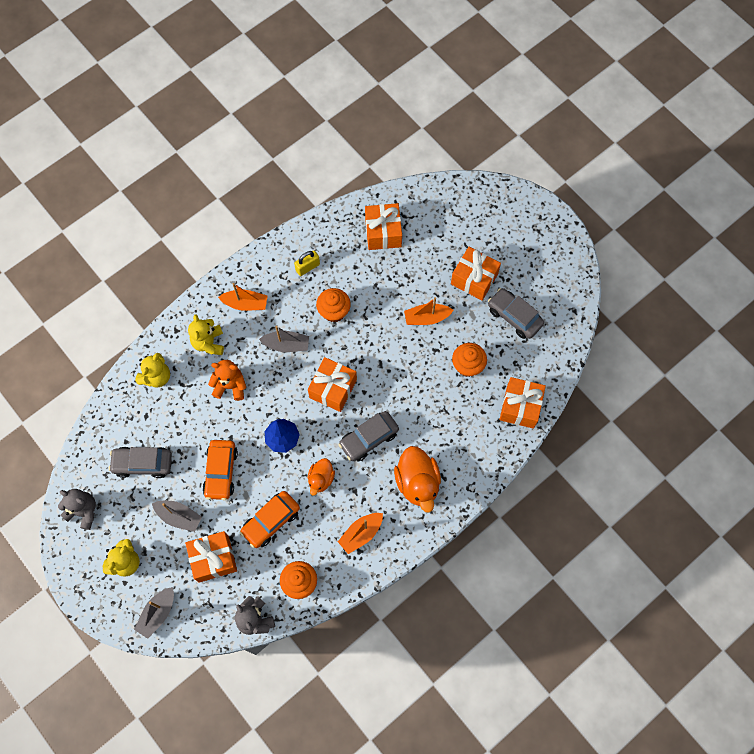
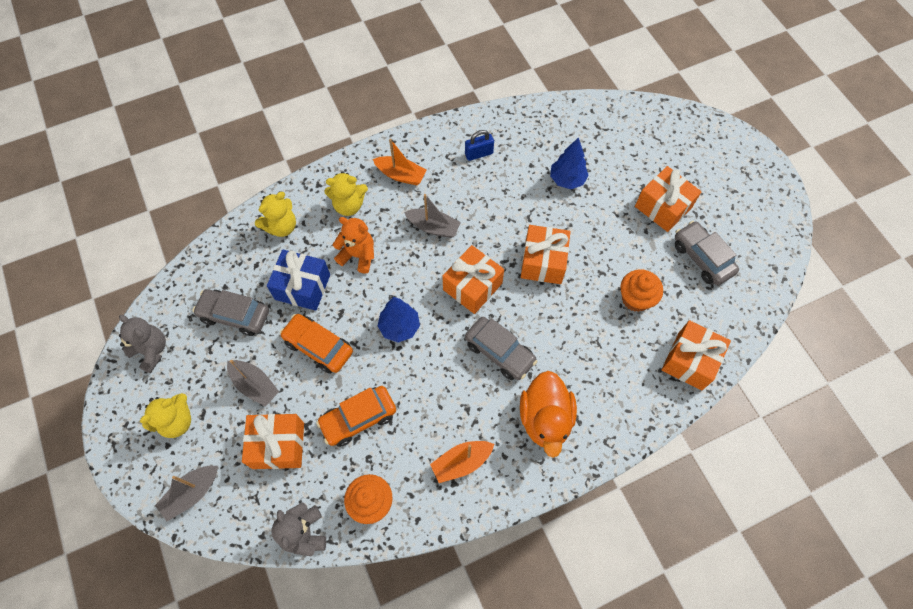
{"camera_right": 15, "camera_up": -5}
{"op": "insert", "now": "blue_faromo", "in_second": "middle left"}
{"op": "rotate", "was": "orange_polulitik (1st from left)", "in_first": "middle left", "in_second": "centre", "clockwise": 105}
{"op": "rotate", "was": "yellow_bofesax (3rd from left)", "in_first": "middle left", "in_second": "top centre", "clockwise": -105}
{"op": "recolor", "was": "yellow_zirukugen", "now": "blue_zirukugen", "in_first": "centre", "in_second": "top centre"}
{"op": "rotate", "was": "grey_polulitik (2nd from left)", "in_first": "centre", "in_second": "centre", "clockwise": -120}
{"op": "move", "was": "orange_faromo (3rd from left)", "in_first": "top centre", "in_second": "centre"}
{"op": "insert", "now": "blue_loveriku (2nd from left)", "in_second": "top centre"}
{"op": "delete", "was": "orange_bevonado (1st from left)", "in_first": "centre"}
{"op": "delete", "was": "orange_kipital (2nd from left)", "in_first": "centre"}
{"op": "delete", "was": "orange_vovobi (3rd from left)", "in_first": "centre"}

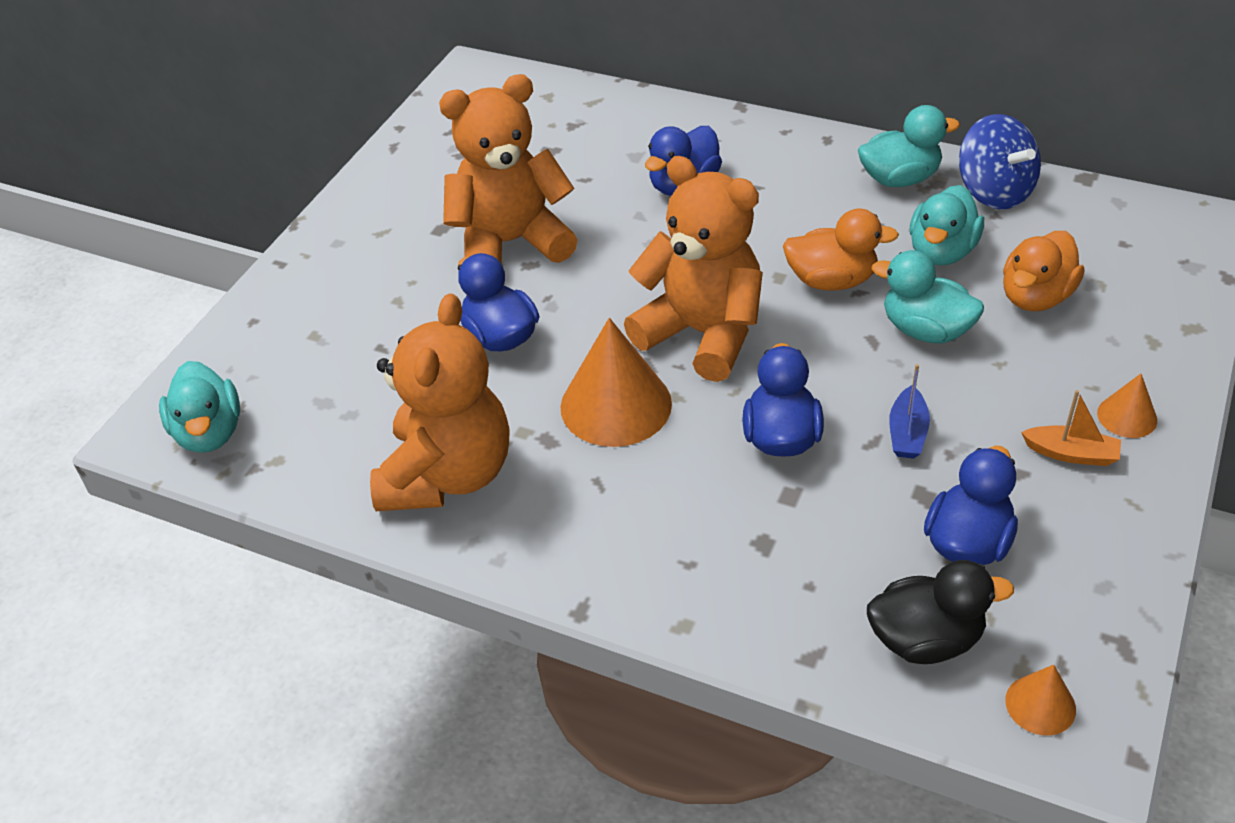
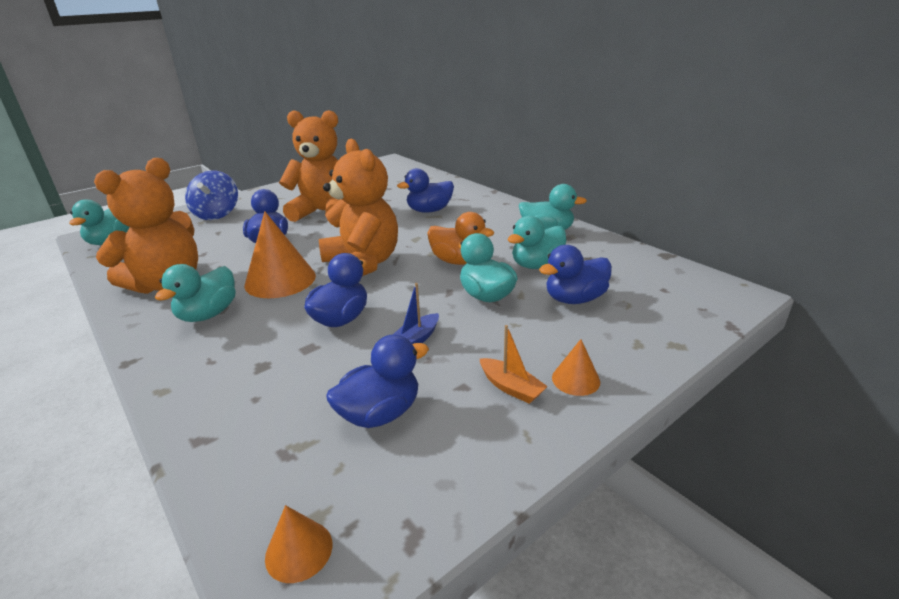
{"camera_right": 25, "camera_up": -15}
{"op": "insert", "now": "turquoise_bevonado (2nd from left)", "in_second": "middle left"}
{"op": "move", "was": "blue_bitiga", "in_first": "top right", "in_second": "top left"}
{"op": "recolor", "was": "orange_bevonado (2nd from left)", "now": "blue_bevonado (5th from left)", "in_first": "top right", "in_second": "centre"}
{"op": "delete", "was": "black_bevonado", "in_first": "bottom right"}

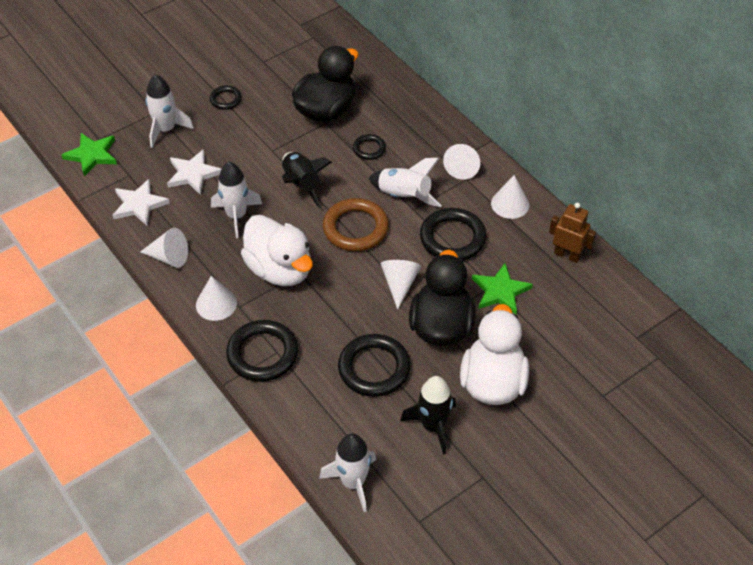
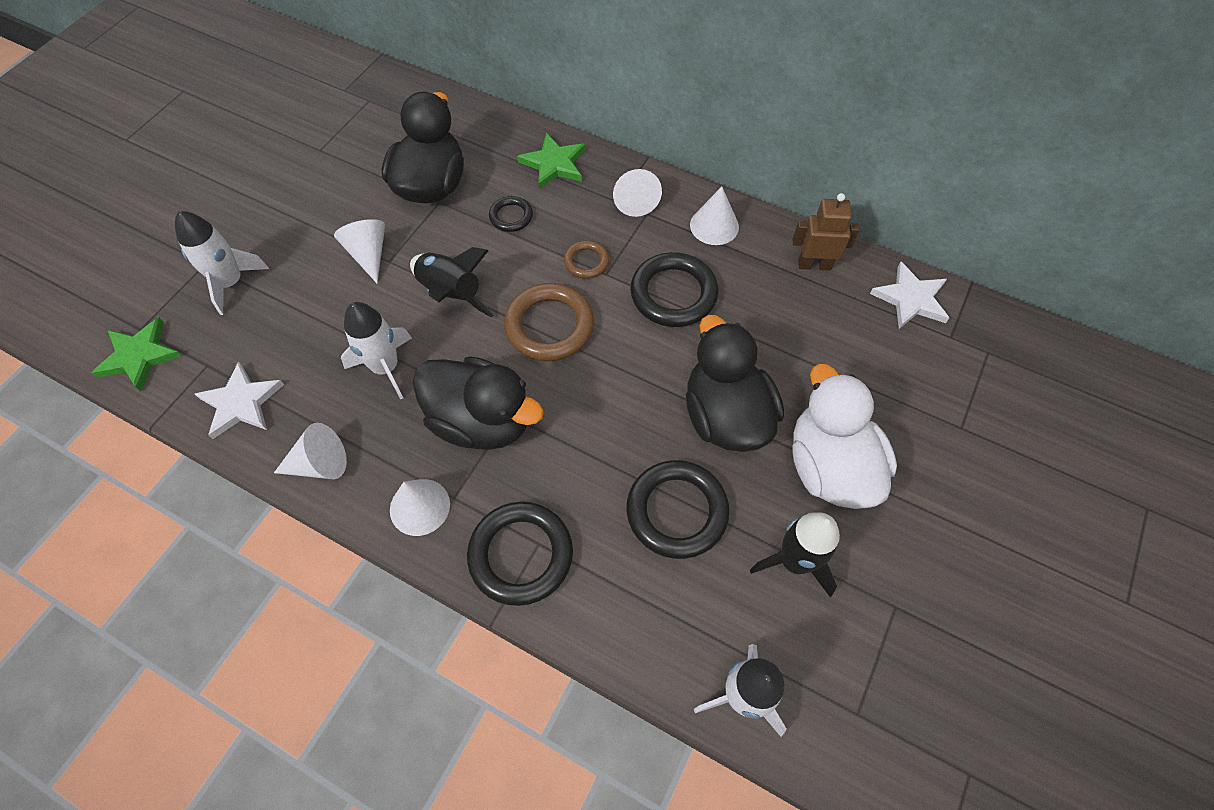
{"camera_right": -25, "camera_up": 10}
{"op": "move", "was": "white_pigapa (3rd from left in the first image)", "now": "white_pigapa (2nd from left)", "in_first": "centre", "in_second": "top left"}
{"op": "recolor", "was": "white_bevonado (1st from left)", "now": "black_bevonado (2nd from left)", "in_first": "centre", "in_second": "centre"}
{"op": "move", "was": "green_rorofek (2nd from left)", "in_first": "middle right", "in_second": "top centre"}
{"op": "replace", "was": "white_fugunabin (4th from left)", "now": "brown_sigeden (2nd from left)", "in_first": "top centre", "in_second": "top centre"}
{"op": "move", "was": "white_rorofek (2nd from left)", "in_first": "top left", "in_second": "middle right"}
{"op": "delete", "was": "black_sigeden (1st from left)", "in_first": "top left"}

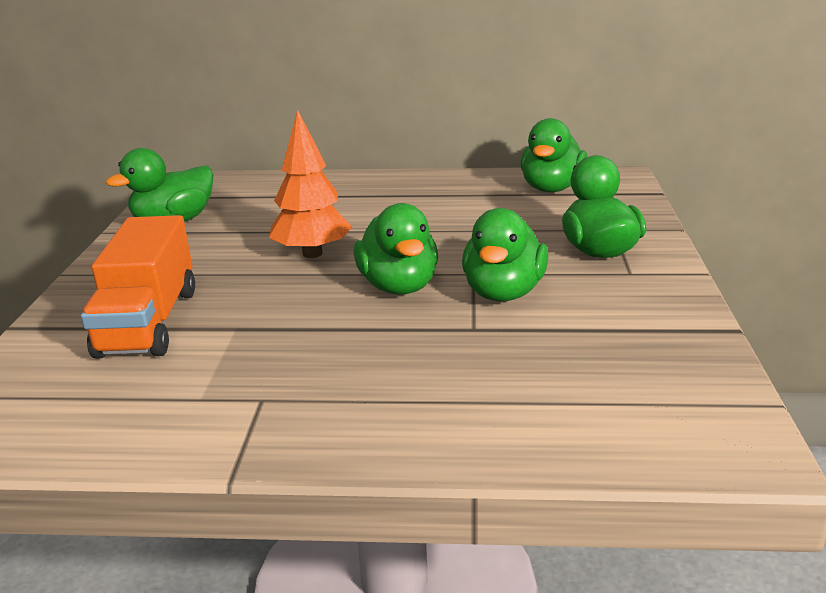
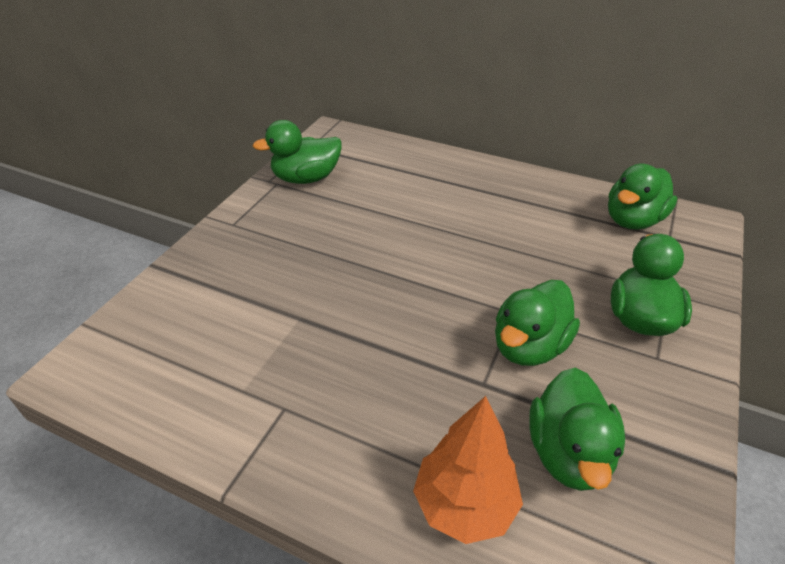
{"camera_right": 20, "camera_up": 15}
{"op": "move", "was": "orange_loveriku", "in_first": "top centre", "in_second": "bottom centre"}
{"op": "move", "was": "green_bevonado (2nd from left in the first image)", "now": "green_bevonado (3rd from left)", "in_first": "centre", "in_second": "bottom right"}
{"op": "delete", "was": "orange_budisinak", "in_first": "middle left"}

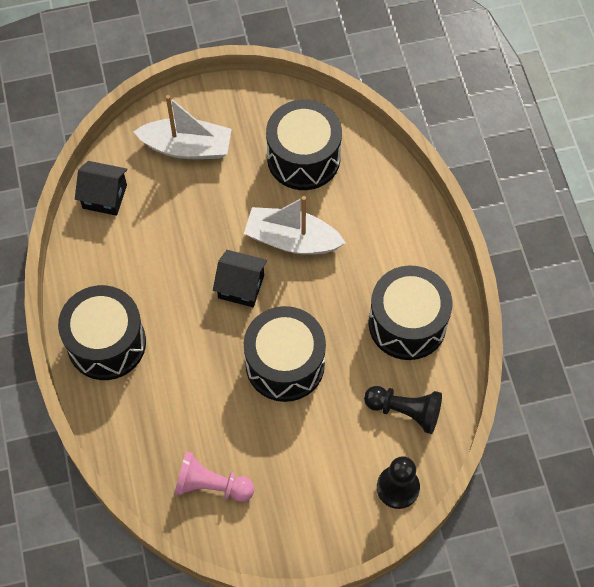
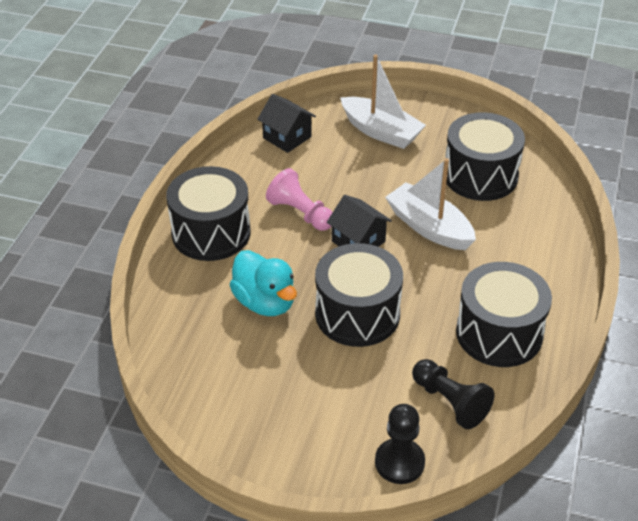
{"camera_right": 30, "camera_up": -20}
{"op": "insert", "now": "turquoise_bevonado", "in_second": "centre"}
{"op": "move", "was": "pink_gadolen", "in_first": "bottom centre", "in_second": "centre"}

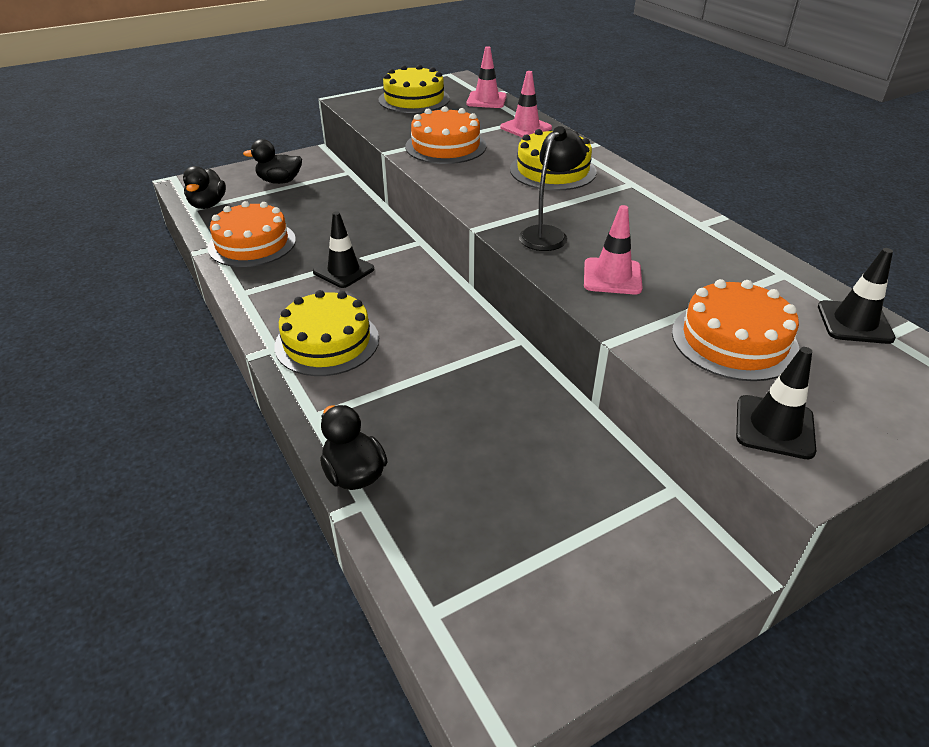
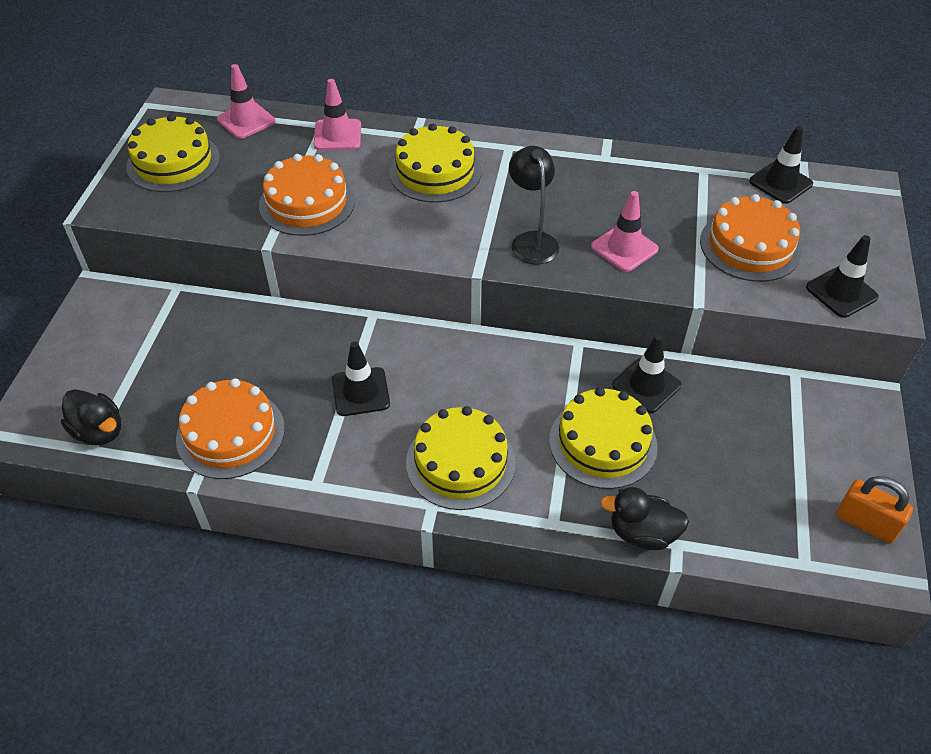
{"camera_right": -50, "camera_up": 10}
{"op": "insert", "now": "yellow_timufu (4th from left)", "in_second": "centre"}
{"op": "insert", "now": "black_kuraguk (2nd from left)", "in_second": "middle right"}
{"op": "insert", "now": "orange_zirukugen", "in_second": "bottom right"}
{"op": "delete", "was": "black_bevonado (2nd from left)", "in_first": "top left"}

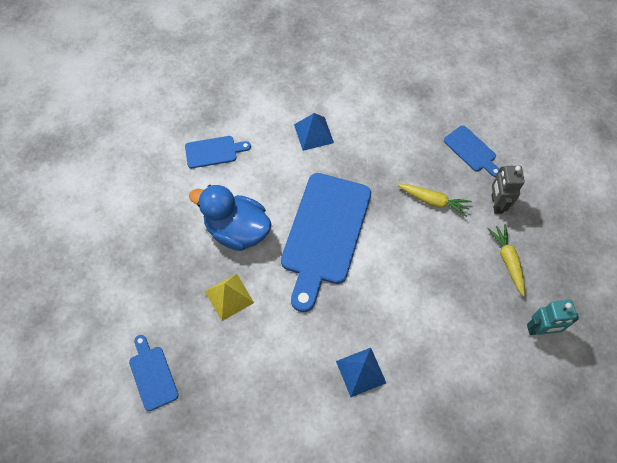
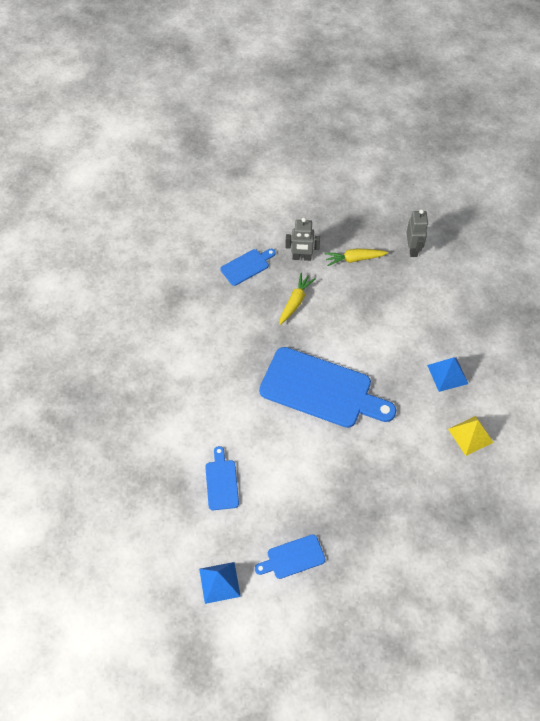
{"camera_right": -85, "camera_up": -5}
{"op": "move", "was": "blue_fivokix (1st from left)", "in_first": "top centre", "in_second": "bottom centre"}
{"op": "move", "was": "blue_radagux (1st from left in the first image)", "now": "blue_radagux (3rd from left)", "in_first": "bottom left", "in_second": "bottom centre"}
{"op": "recolor", "was": "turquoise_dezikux", "now": "grey_dezikux (2nd from left)", "in_first": "bottom right", "in_second": "top right"}
{"op": "move", "was": "yellow_fivokix", "in_first": "centre", "in_second": "middle right"}
{"op": "delete", "was": "blue_bevonado", "in_first": "centre"}

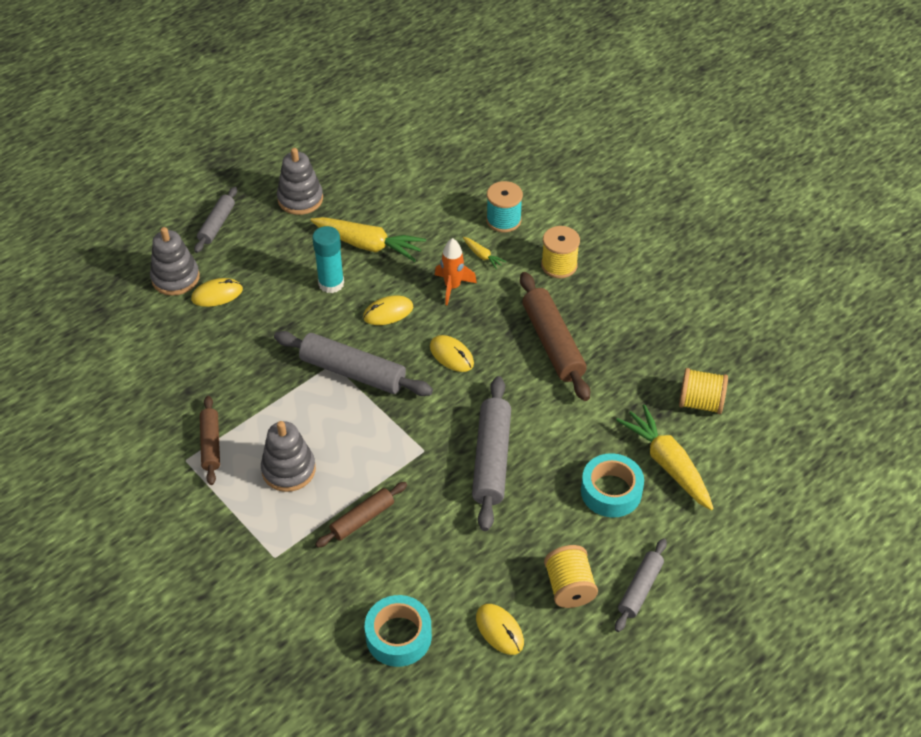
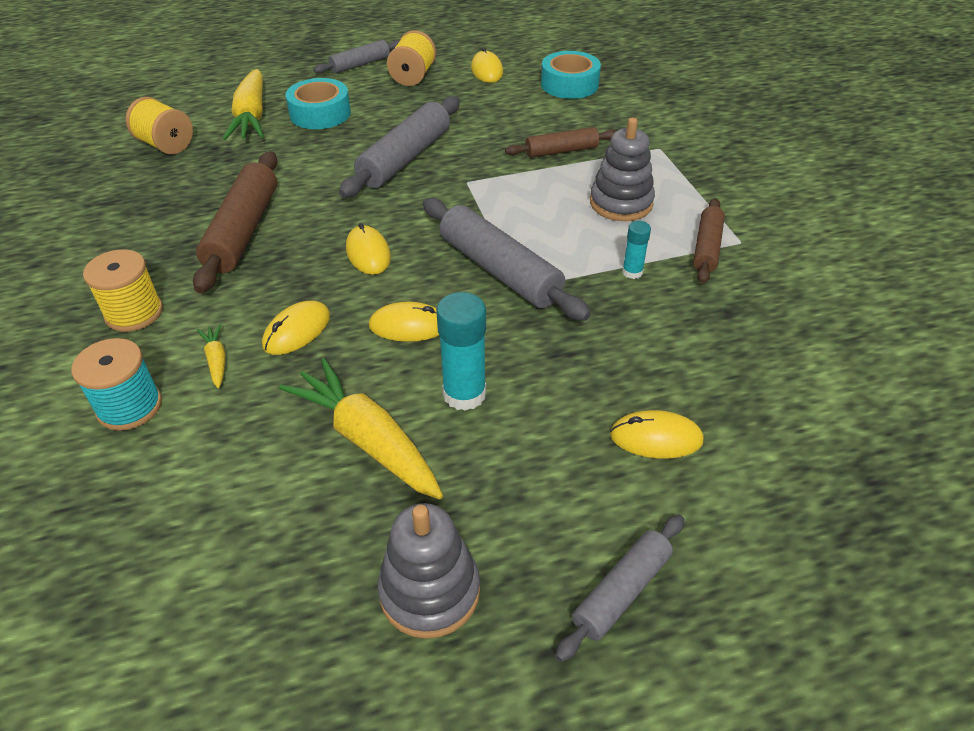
{"camera_right": -155, "camera_up": -5}
{"op": "replace", "was": "orange_fugunabin", "now": "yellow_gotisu (1st from left)", "in_first": "centre", "in_second": "middle left"}
{"op": "insert", "now": "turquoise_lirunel (2nd from left)", "in_second": "centre"}
{"op": "delete", "was": "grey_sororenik (1st from left)", "in_first": "middle left"}

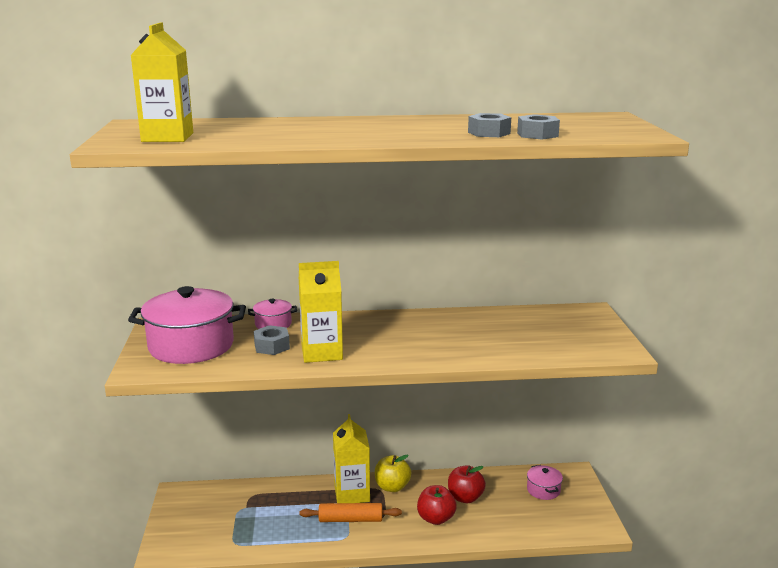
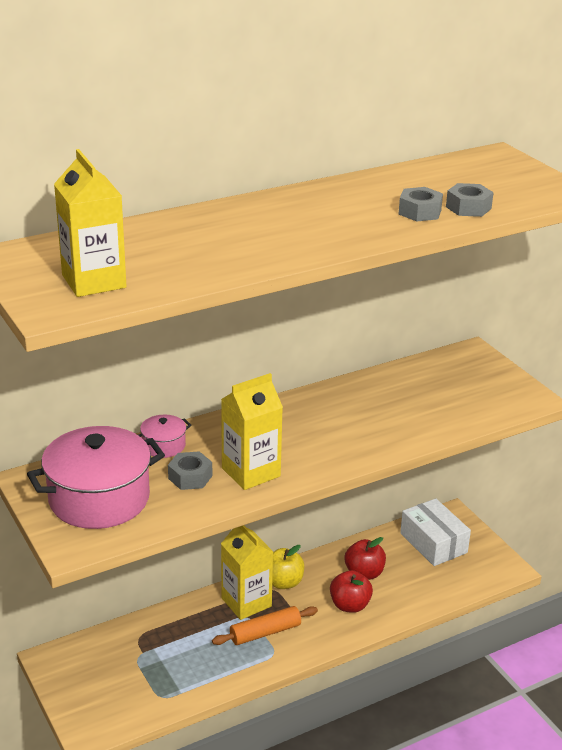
{"camera_right": -25, "camera_up": 10}
{"op": "replace", "was": "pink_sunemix (3rd from left)", "now": "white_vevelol", "in_first": "bottom right", "in_second": "bottom right"}

